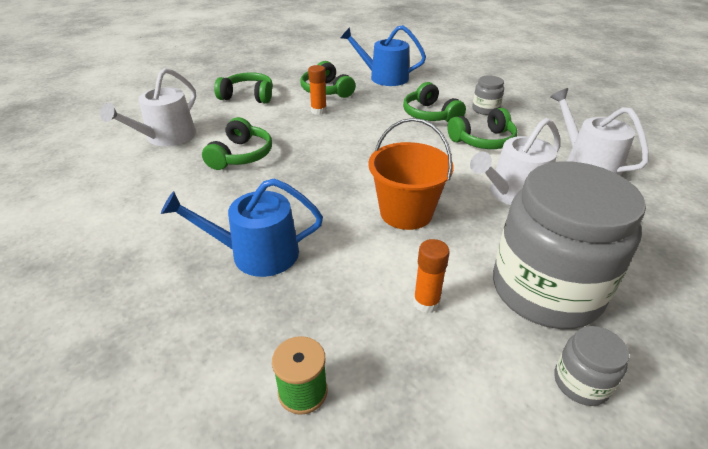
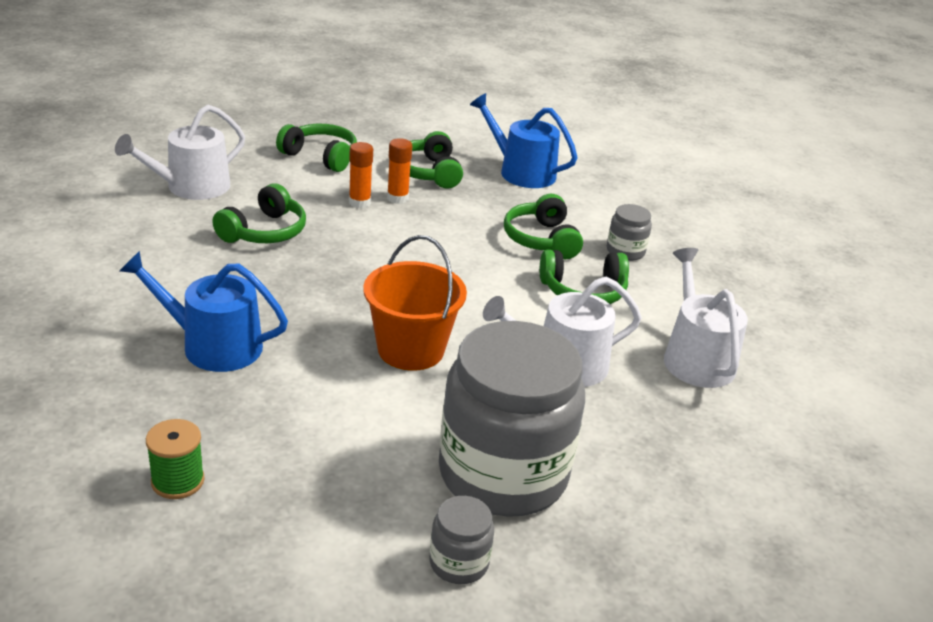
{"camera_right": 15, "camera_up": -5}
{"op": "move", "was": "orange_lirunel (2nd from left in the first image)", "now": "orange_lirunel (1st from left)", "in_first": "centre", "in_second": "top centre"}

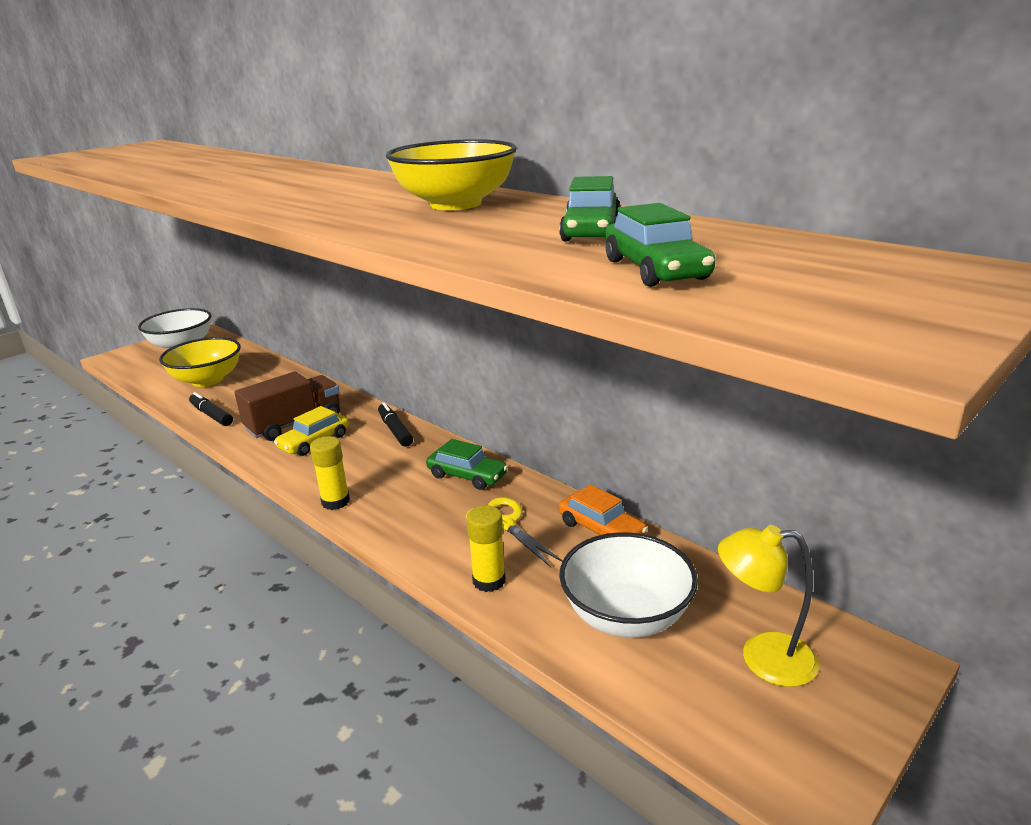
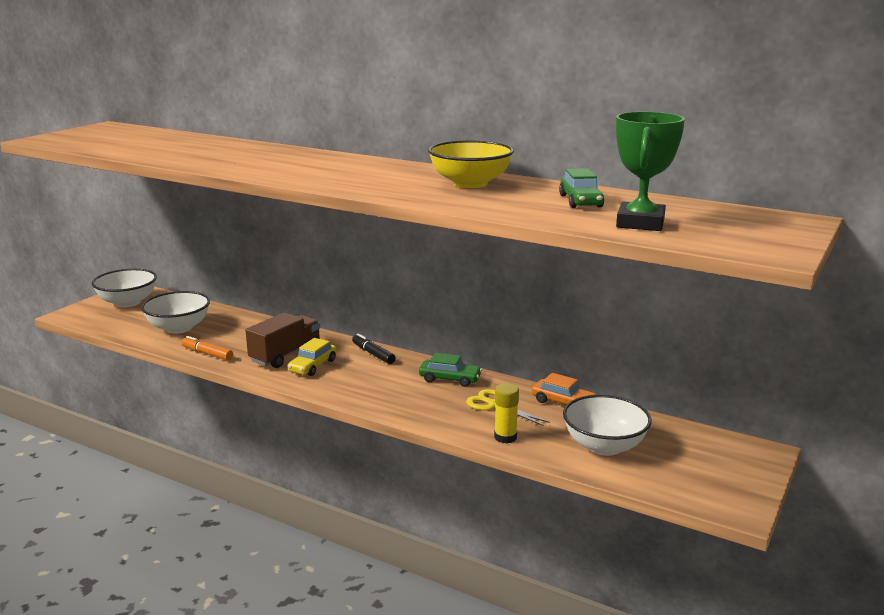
{"camera_right": -15, "camera_up": -5}
{"op": "recolor", "was": "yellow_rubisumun (1st from left)", "now": "white_rubisumun (2nd from left)", "in_first": "middle left", "in_second": "middle left"}
{"op": "recolor", "was": "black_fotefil (1st from left)", "now": "orange_fotefil", "in_first": "middle left", "in_second": "middle left"}
{"op": "replace", "was": "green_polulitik (3rd from left)", "now": "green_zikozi", "in_first": "top centre", "in_second": "top right"}
{"op": "delete", "was": "yellow_lirunel (1st from left)", "in_first": "middle left"}
{"op": "delete", "was": "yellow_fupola", "in_first": "bottom right"}

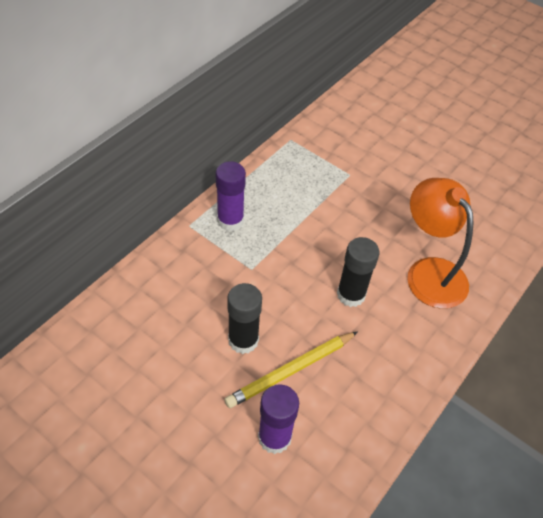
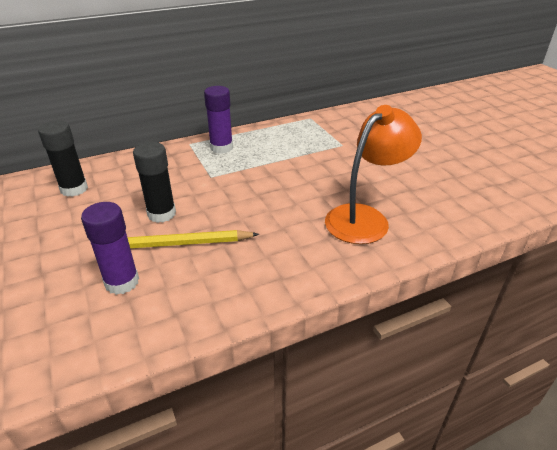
{"camera_right": 30, "camera_up": -15}
{"op": "move", "was": "black_lirunel (2nd from left in the first image)", "now": "black_lirunel (1st from left)", "in_first": "centre", "in_second": "middle left"}
{"op": "rotate", "was": "orange_fupola", "in_first": "middle right", "in_second": "middle right", "clockwise": 45}

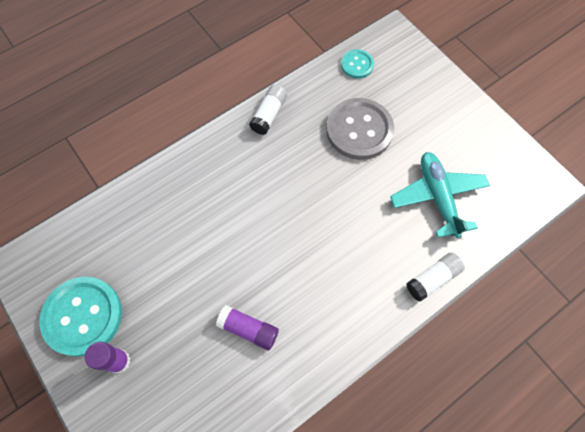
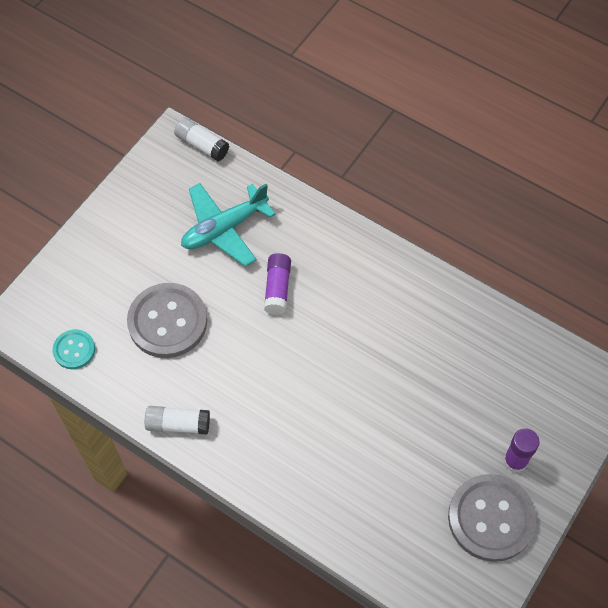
{"camera_right": -110, "camera_up": -5}
{"op": "move", "was": "white_lirunel (2nd from left)", "in_first": "middle right", "in_second": "top left"}
{"op": "move", "was": "purple_lirunel (2nd from left in the first image)", "now": "purple_lirunel (1st from left)", "in_first": "bottom centre", "in_second": "centre"}
{"op": "recolor", "was": "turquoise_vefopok (1st from left)", "now": "grey_vefopok (2nd from left)", "in_first": "bottom left", "in_second": "bottom right"}

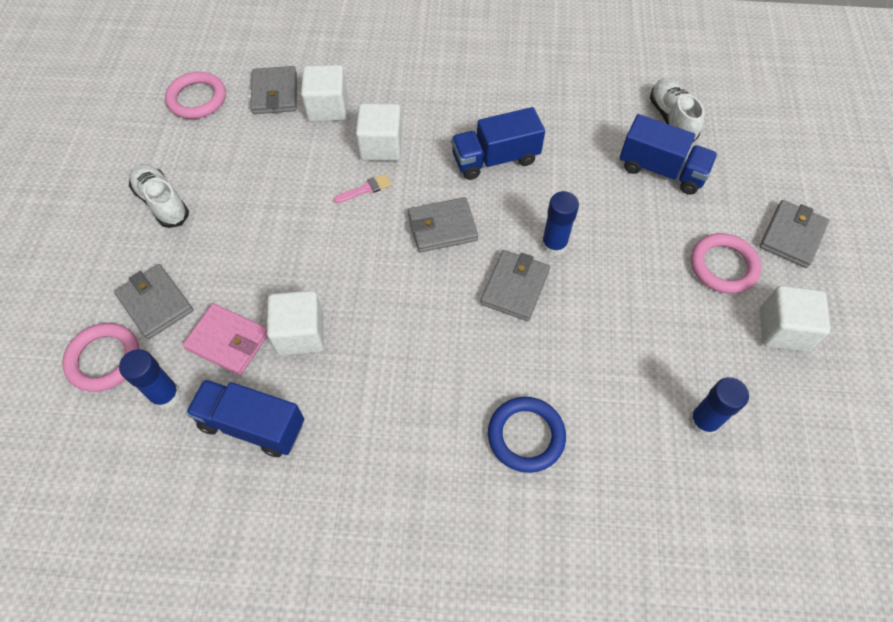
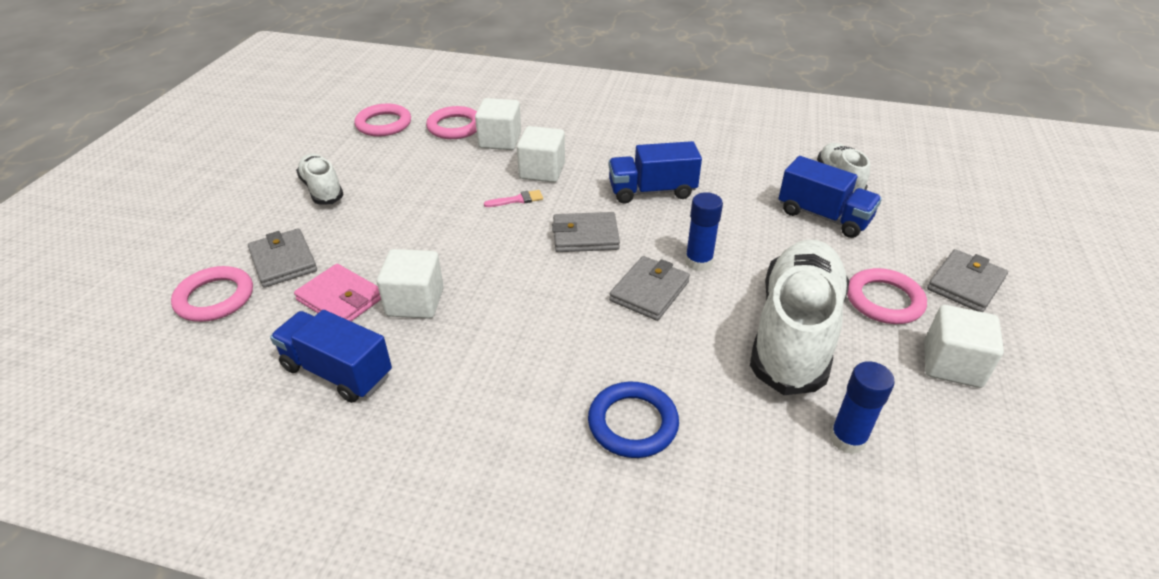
{"camera_right": 10, "camera_up": -20}
{"op": "replace", "was": "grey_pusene (2nd from left)", "now": "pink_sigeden (3rd from left)", "in_first": "top left", "in_second": "top centre"}
{"op": "insert", "now": "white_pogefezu (2nd from left)", "in_second": "middle right"}
{"op": "delete", "was": "blue_lirunel (1st from left)", "in_first": "middle left"}

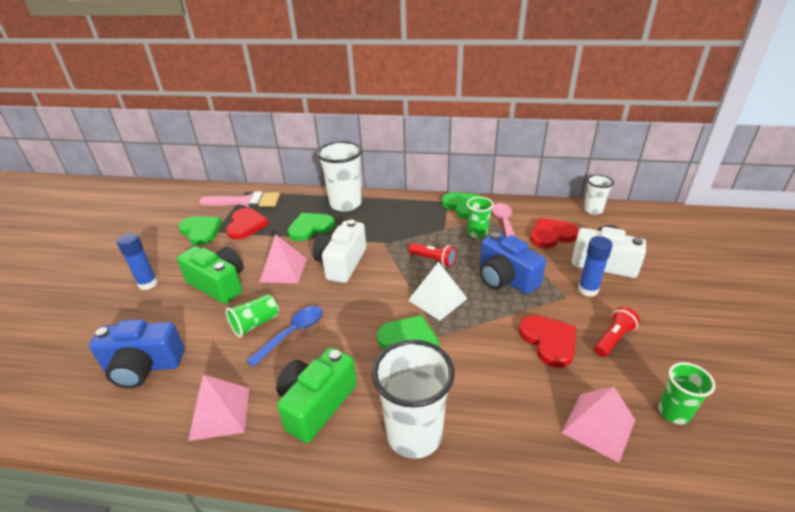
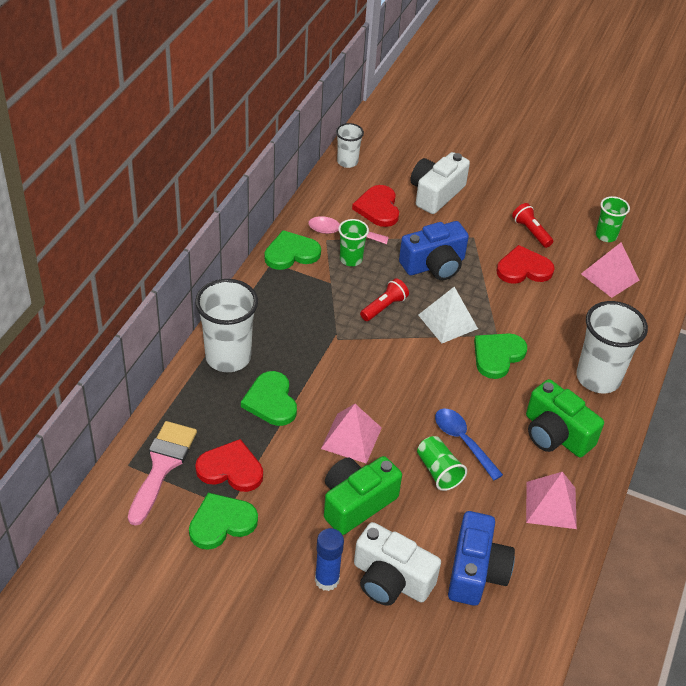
{"camera_right": -80, "camera_up": 10}
{"op": "move", "was": "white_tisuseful (1st from left)", "in_first": "centre", "in_second": "bottom centre"}
{"op": "delete", "was": "blue_lirunel (2nd from left)", "in_first": "middle right"}

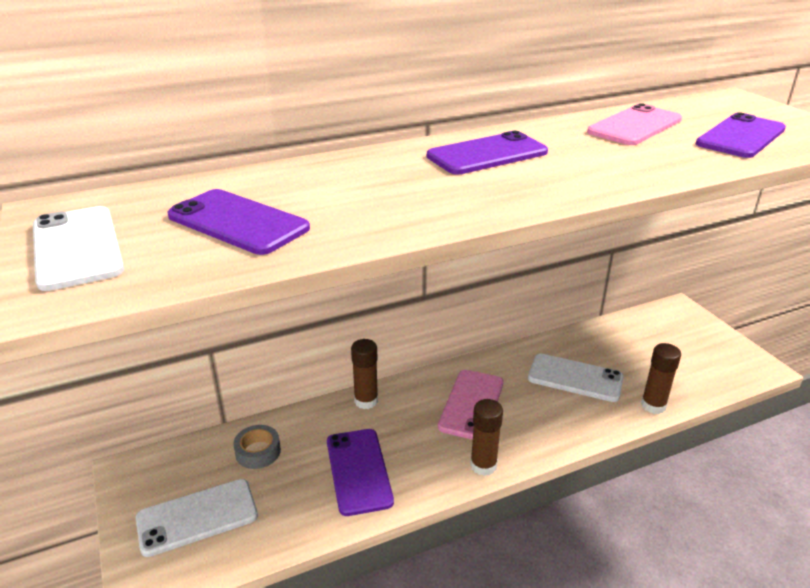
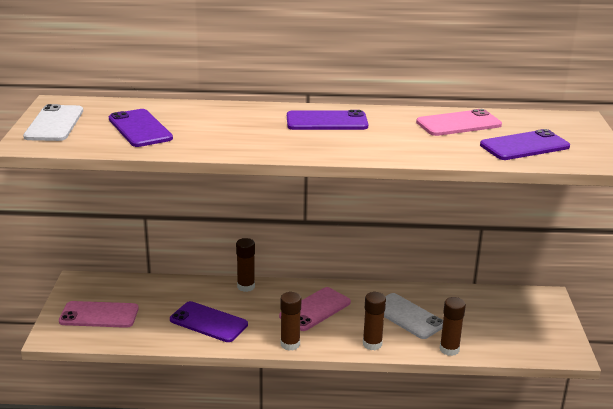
{"camera_right": 25, "camera_up": -5}
{"op": "recolor", "was": "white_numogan (2nd from left)", "now": "pink_numogan (1st from left)", "in_first": "bottom left", "in_second": "bottom left"}
{"op": "rotate", "was": "purple_numogan (2nd from left)", "in_first": "bottom centre", "in_second": "bottom centre", "clockwise": -75}
{"op": "insert", "now": "brown_lirunel (3rd from left)", "in_second": "bottom centre"}
{"op": "delete", "was": "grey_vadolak", "in_first": "bottom left"}

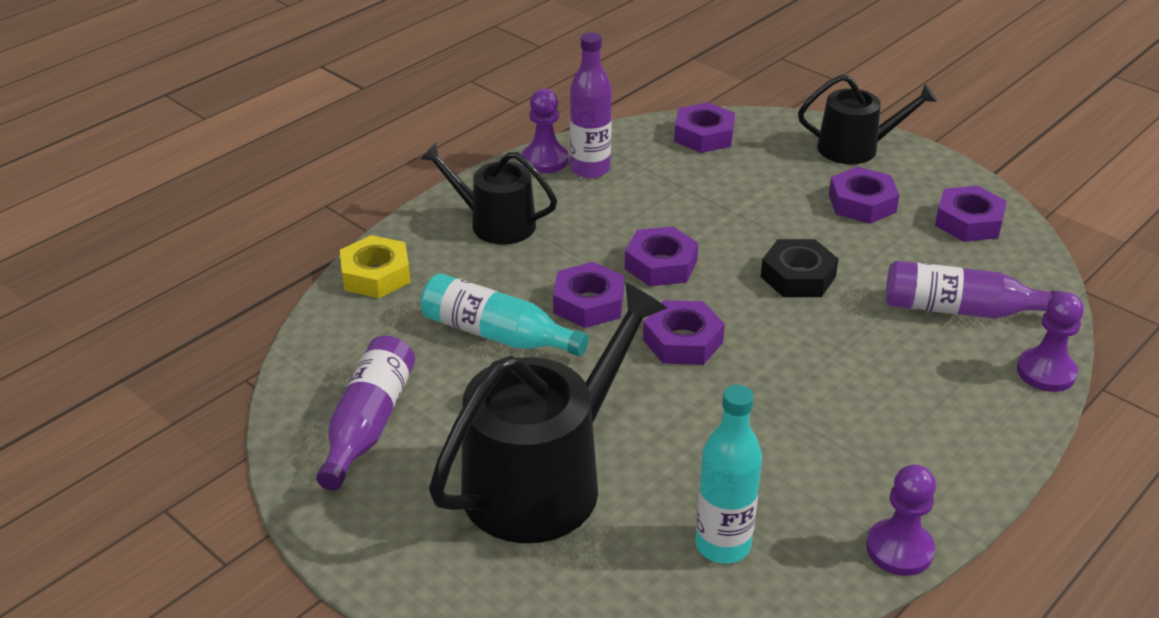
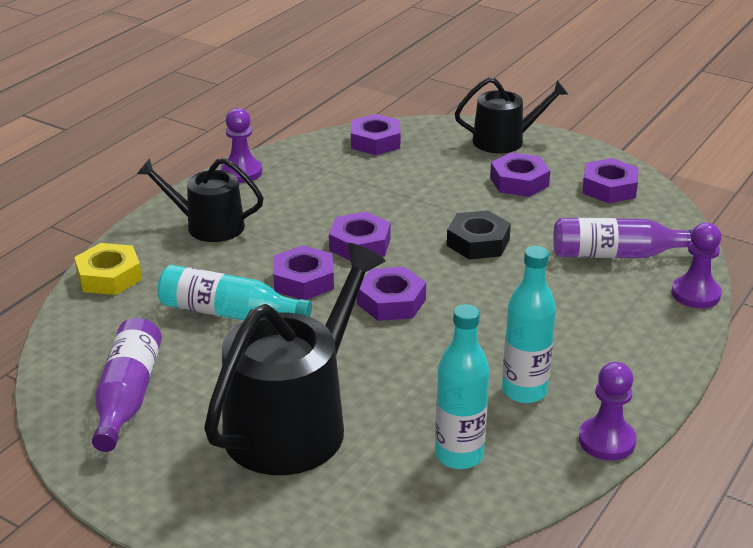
{"camera_right": -10, "camera_up": -5}
{"op": "insert", "now": "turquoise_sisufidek (3rd from left)", "in_second": "middle right"}
{"op": "delete", "was": "purple_sisufidek (2nd from left)", "in_first": "top centre"}

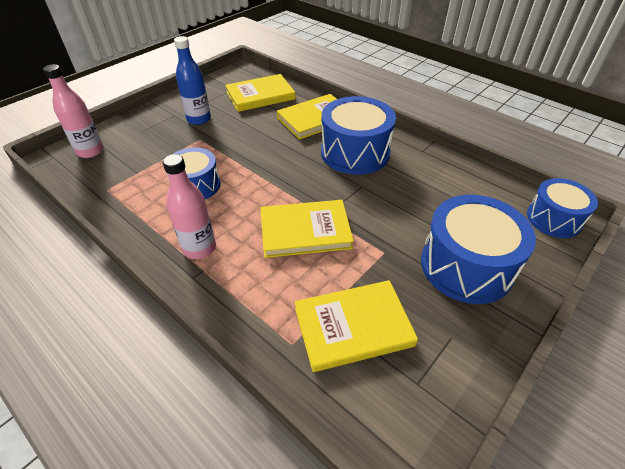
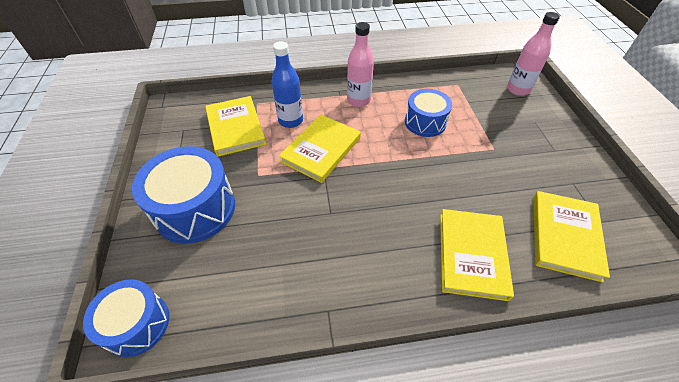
{"camera_right": 130, "camera_up": 5}
{"op": "rotate", "was": "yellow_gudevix (4th from left in the first image)", "in_first": "bottom centre", "in_second": "top centre", "clockwise": -45}
{"op": "move", "was": "blue_sisufidek", "in_first": "top left", "in_second": "top centre"}
{"op": "delete", "was": "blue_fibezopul (2nd from left)", "in_first": "top centre"}

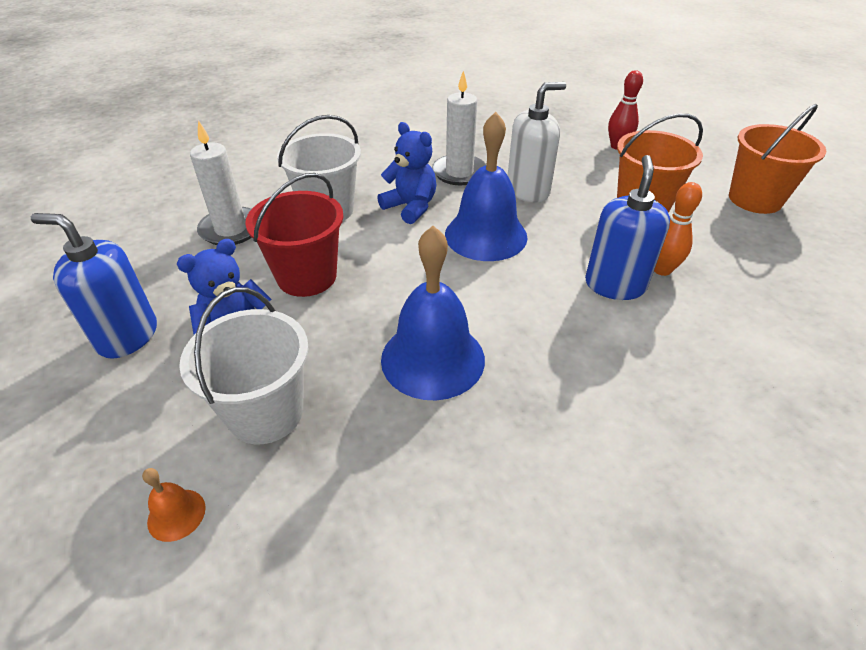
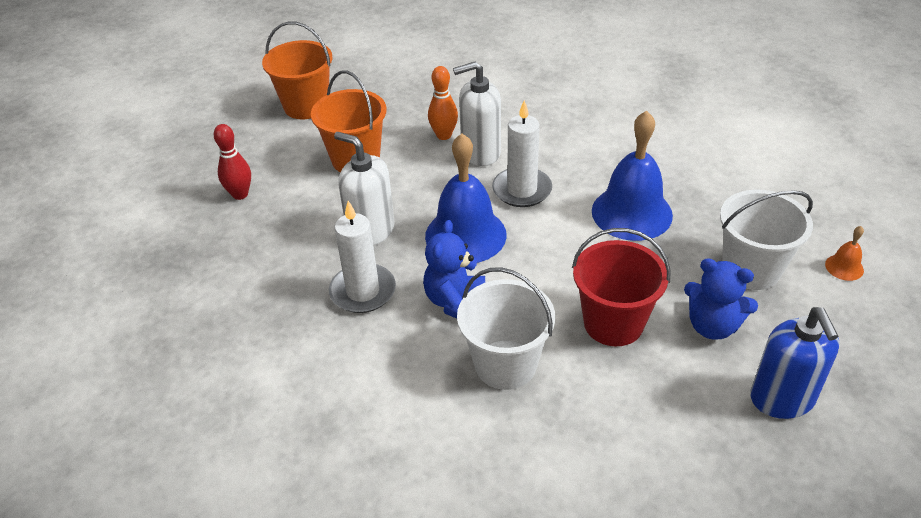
{"camera_right": -115, "camera_up": 0}
{"op": "recolor", "was": "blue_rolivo (2nd from left)", "now": "white_rolivo (2nd from left)", "in_first": "middle right", "in_second": "top centre"}
{"op": "move", "was": "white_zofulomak (1st from left in the first image)", "now": "white_zofulomak (2nd from left)", "in_first": "top left", "in_second": "top centre"}

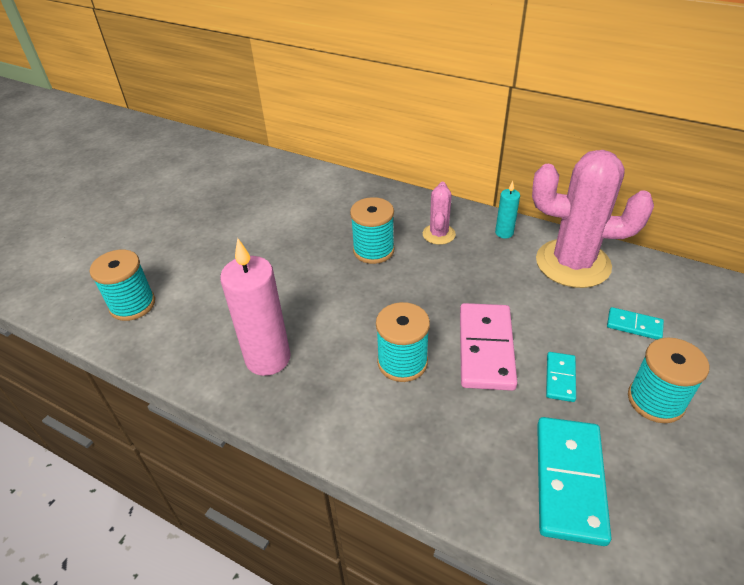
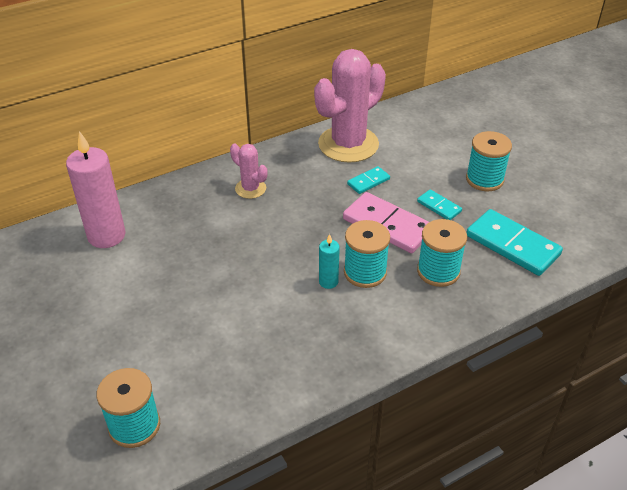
{"camera_right": -60, "camera_up": 0}
{"op": "move", "was": "pink_zofulomak", "in_first": "centre", "in_second": "middle left"}
{"op": "move", "was": "turquoise_zofulomak", "in_first": "middle right", "in_second": "centre"}
{"op": "move", "was": "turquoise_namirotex (3rd from left in the first image)", "now": "turquoise_namirotex (1st from left)", "in_first": "middle right", "in_second": "centre"}
{"op": "move", "was": "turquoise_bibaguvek (2nd from left in the first image)", "now": "turquoise_bibaguvek (3rd from left)", "in_first": "centre", "in_second": "middle right"}

